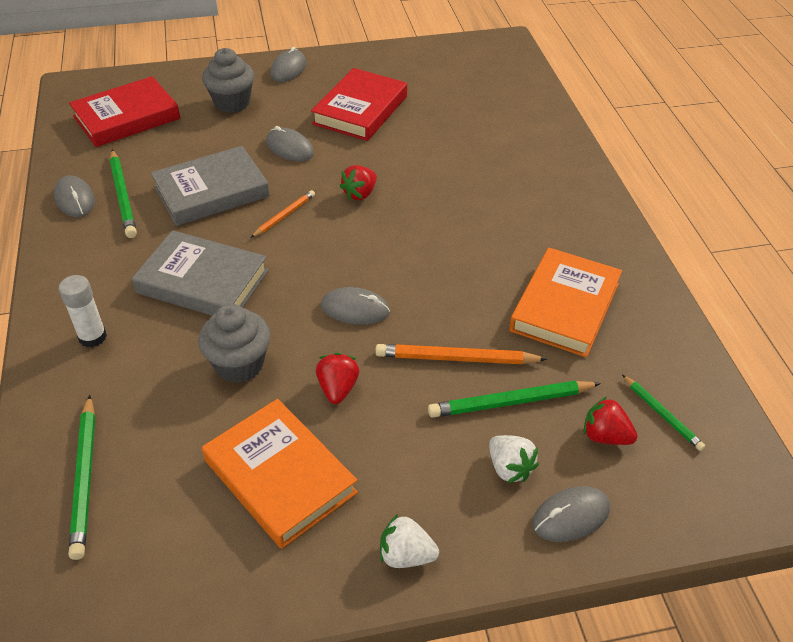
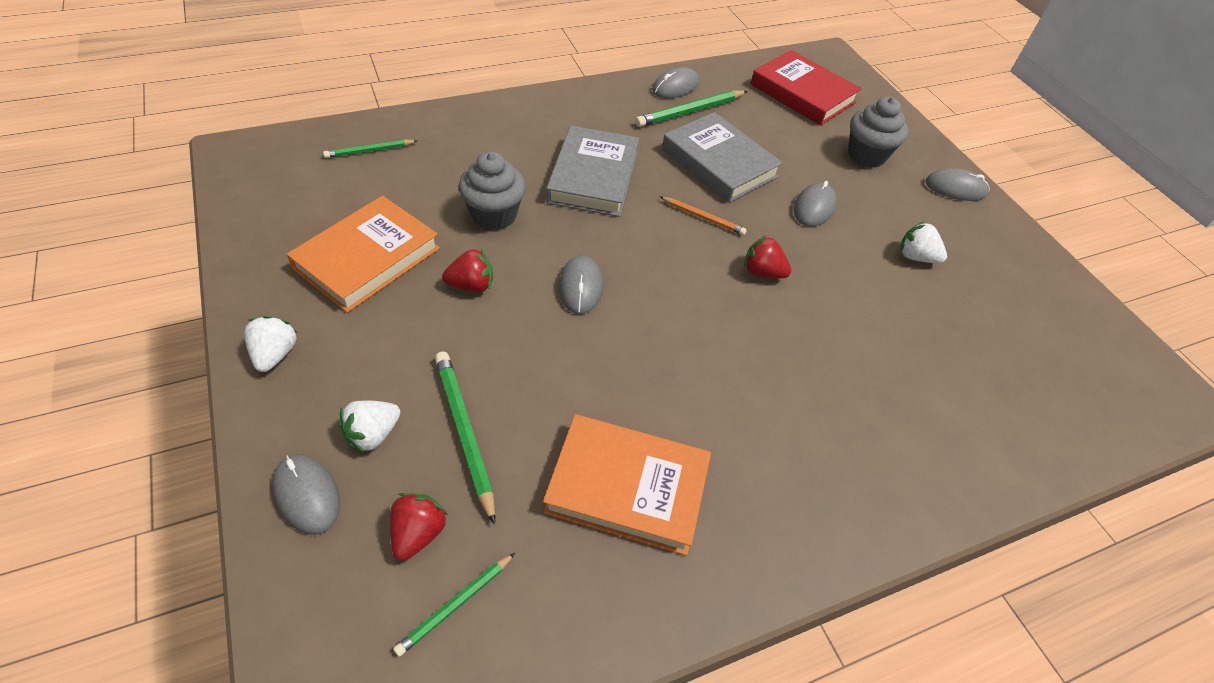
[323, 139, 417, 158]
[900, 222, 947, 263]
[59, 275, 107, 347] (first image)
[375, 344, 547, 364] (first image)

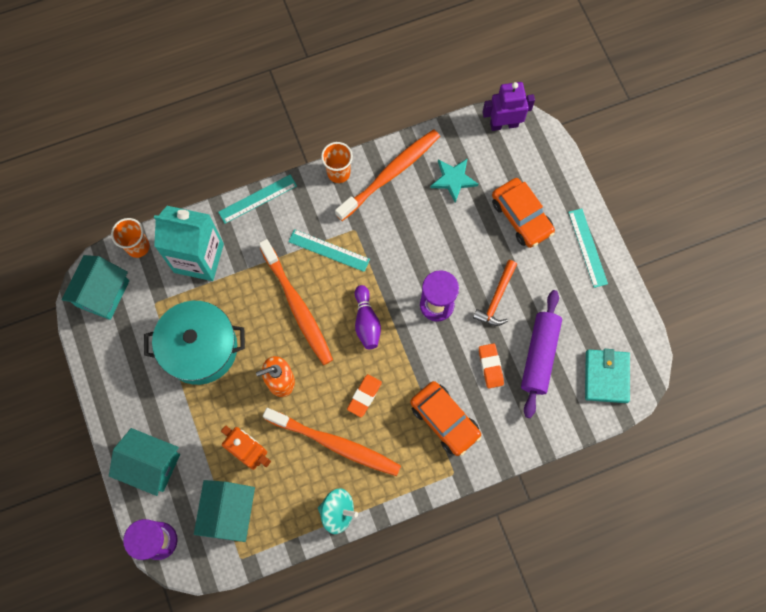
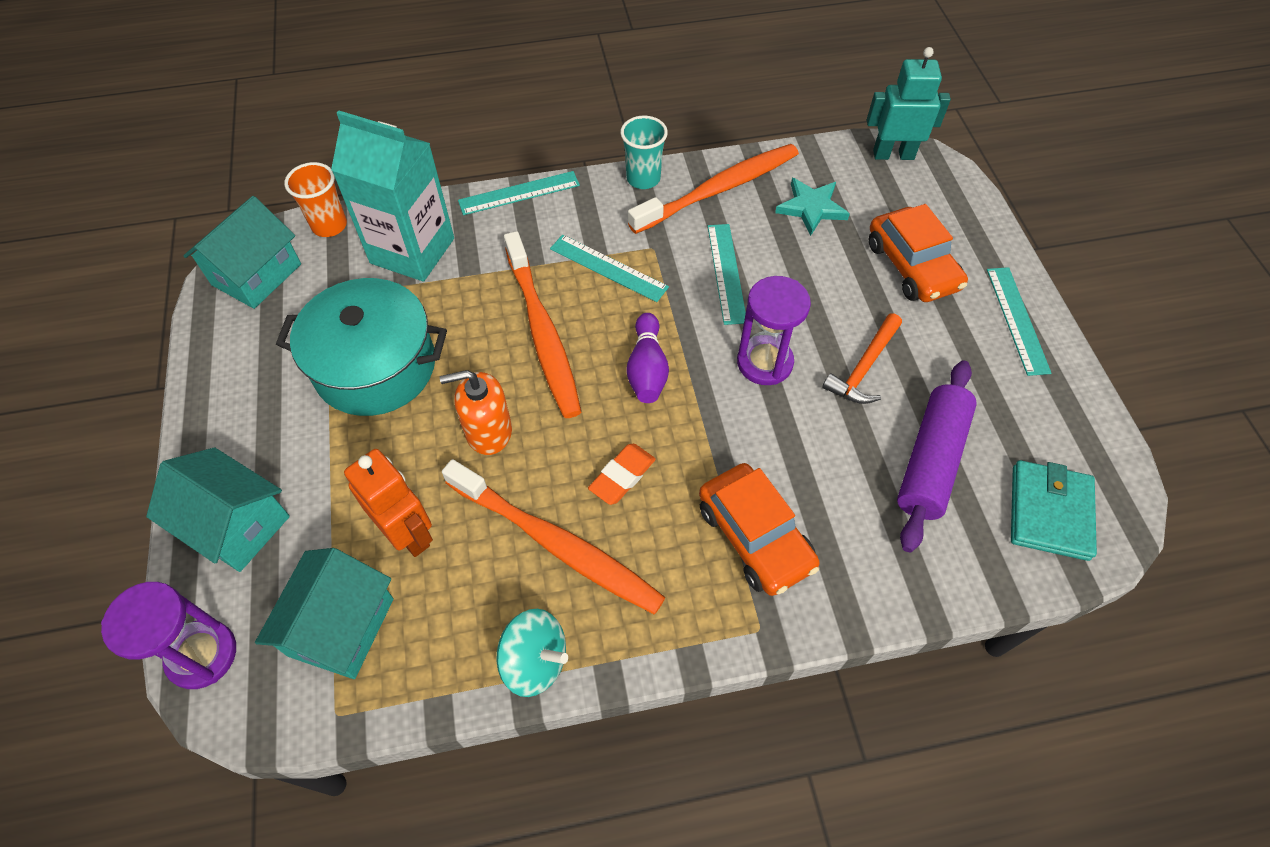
[620, 116, 668, 189]
[708, 224, 746, 325]
[867, 47, 951, 160]
[479, 343, 504, 389] (first image)

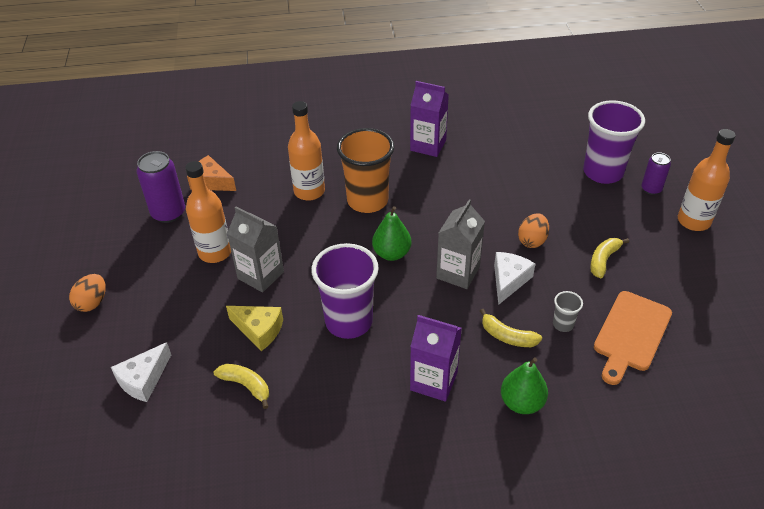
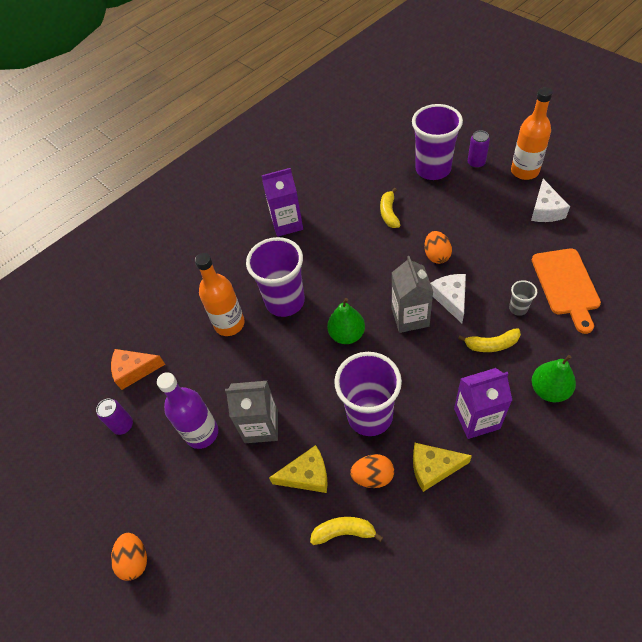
[96, 398, 133, 435]
[157, 372, 218, 449]
[246, 237, 305, 317]
[350, 454, 394, 488]
[380, 188, 400, 228]
[413, 443, 472, 492]
[531, 179, 570, 222]

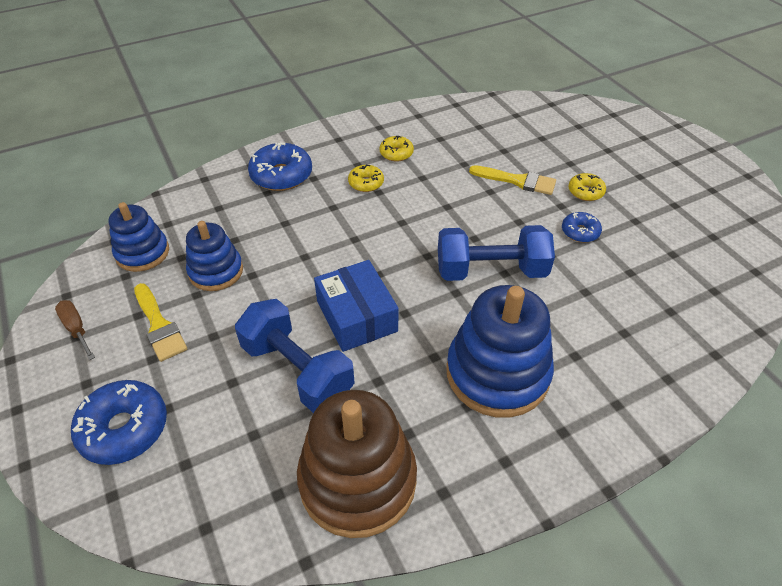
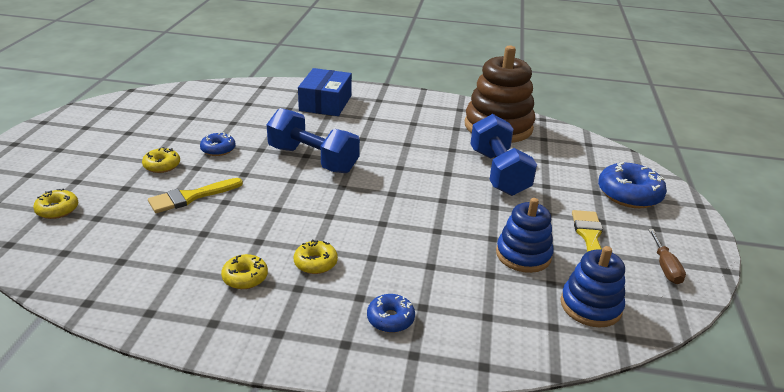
[33, 189, 78, 219]
[148, 178, 243, 213]
[298, 68, 352, 116]
[367, 294, 415, 333]
[446, 285, 554, 418] (first image)

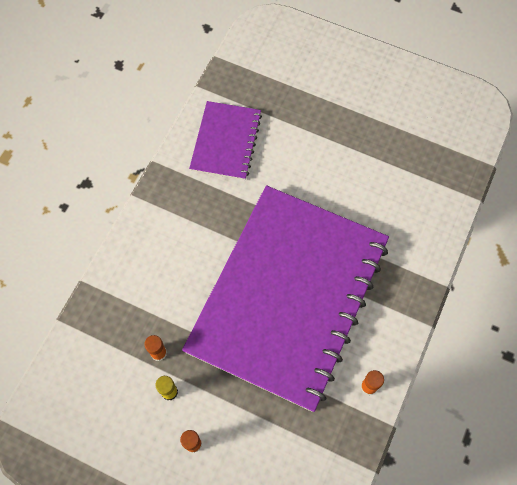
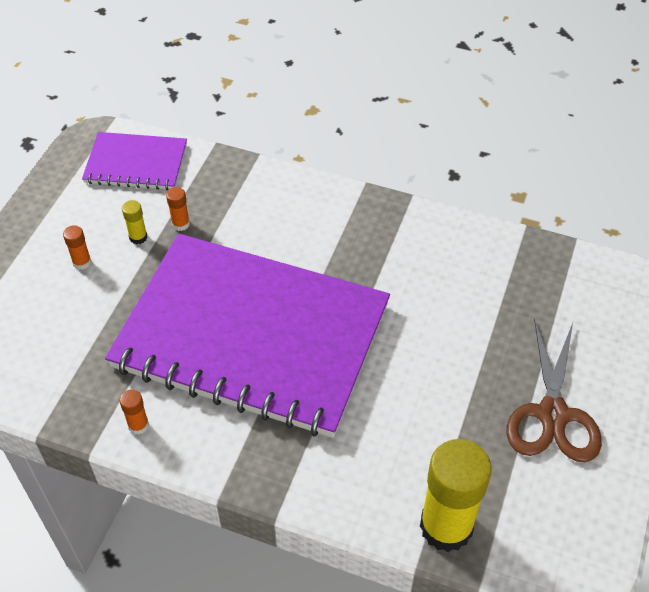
[82, 132, 187, 190]
[420, 439, 492, 552]
[506, 318, 602, 462]

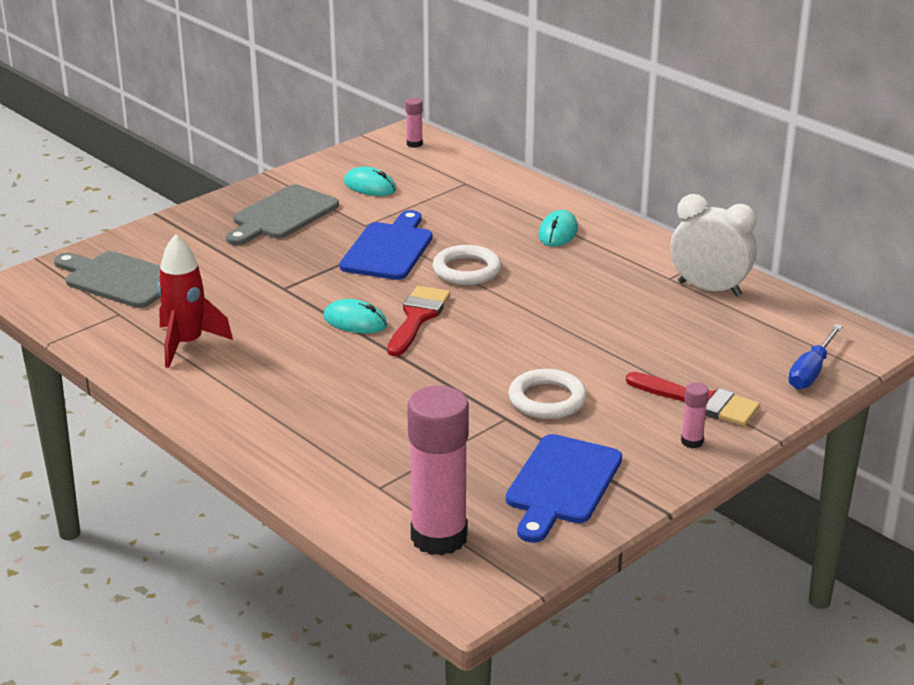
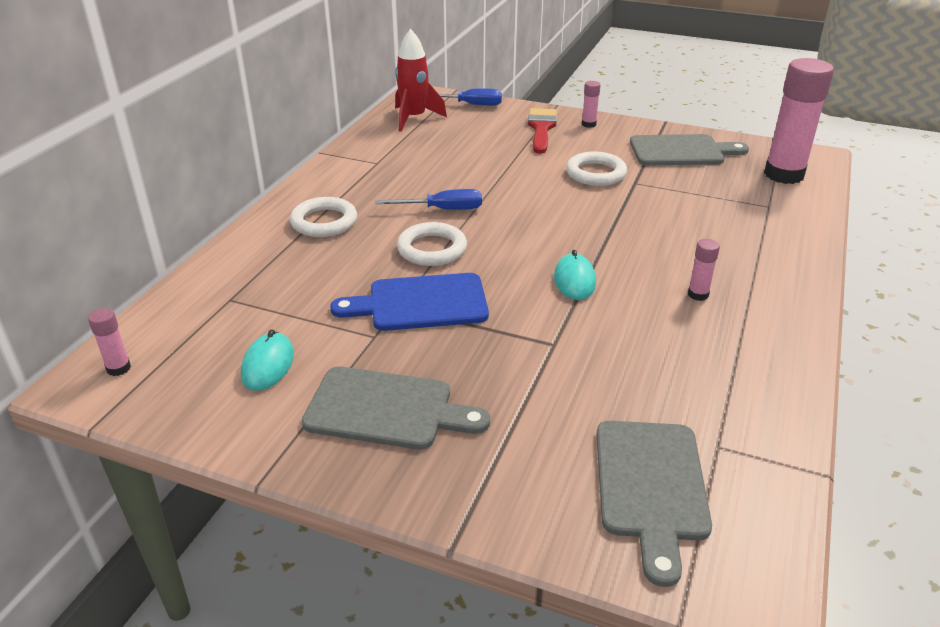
[290, 197, 357, 237]
[375, 189, 482, 210]
[395, 29, 447, 132]
[630, 134, 749, 166]
[688, 239, 720, 301]
[387, 286, 450, 357] (first image)
[670, 194, 757, 296] (first image)

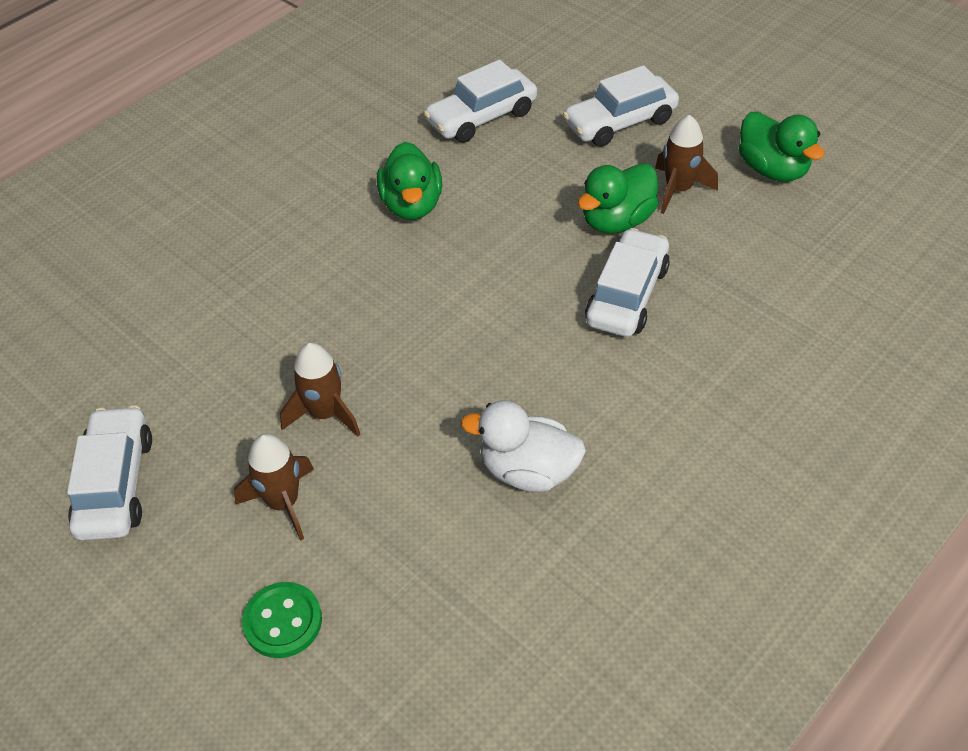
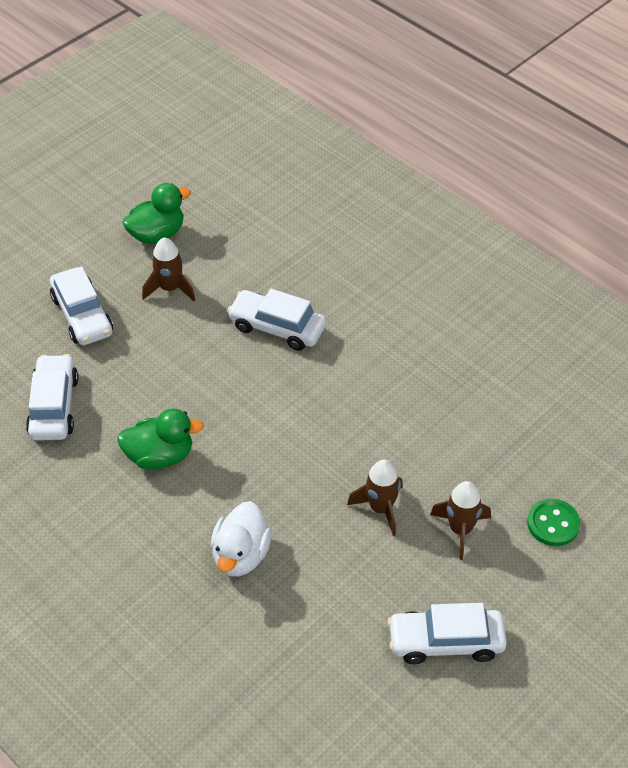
[26, 354, 78, 441]
[211, 501, 272, 577]
[578, 163, 658, 234] (first image)

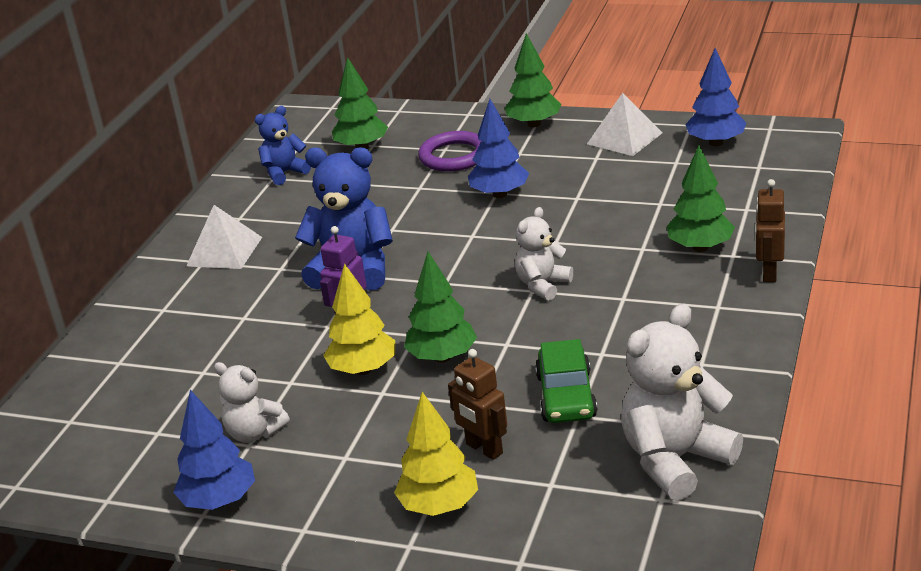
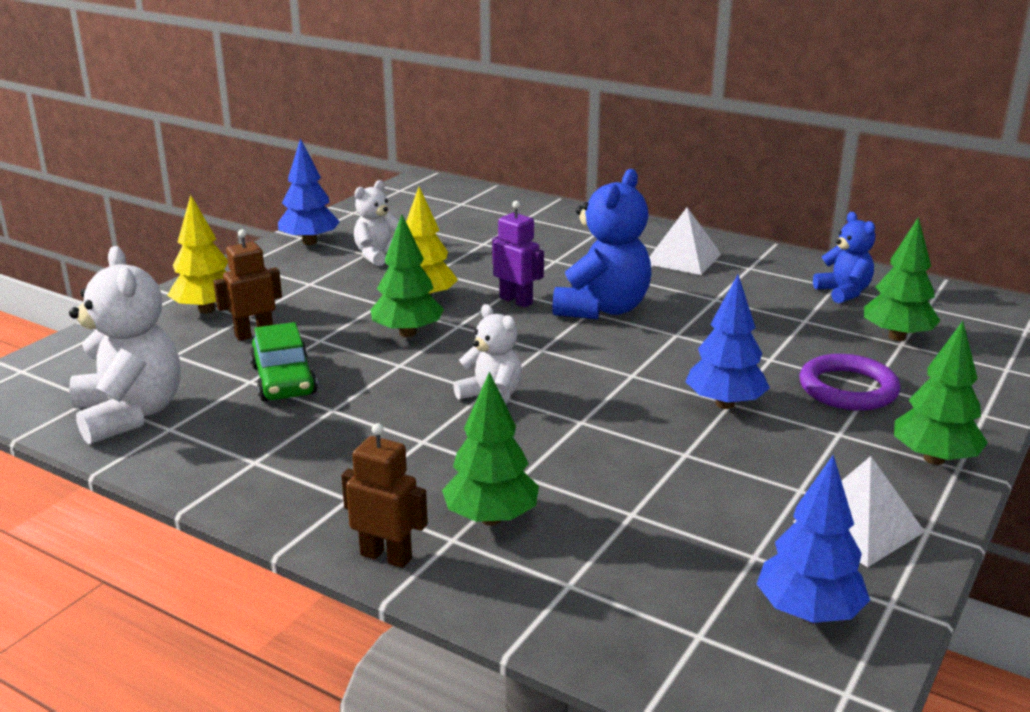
[249, 322, 318, 401]

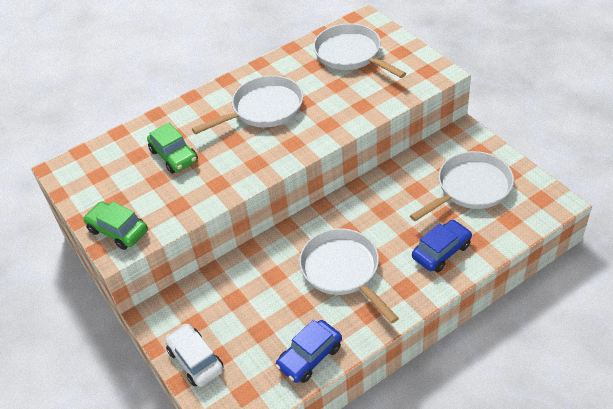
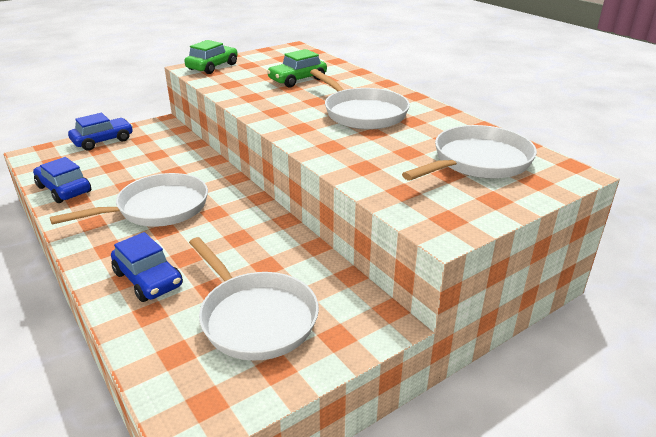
[68, 113, 133, 151]

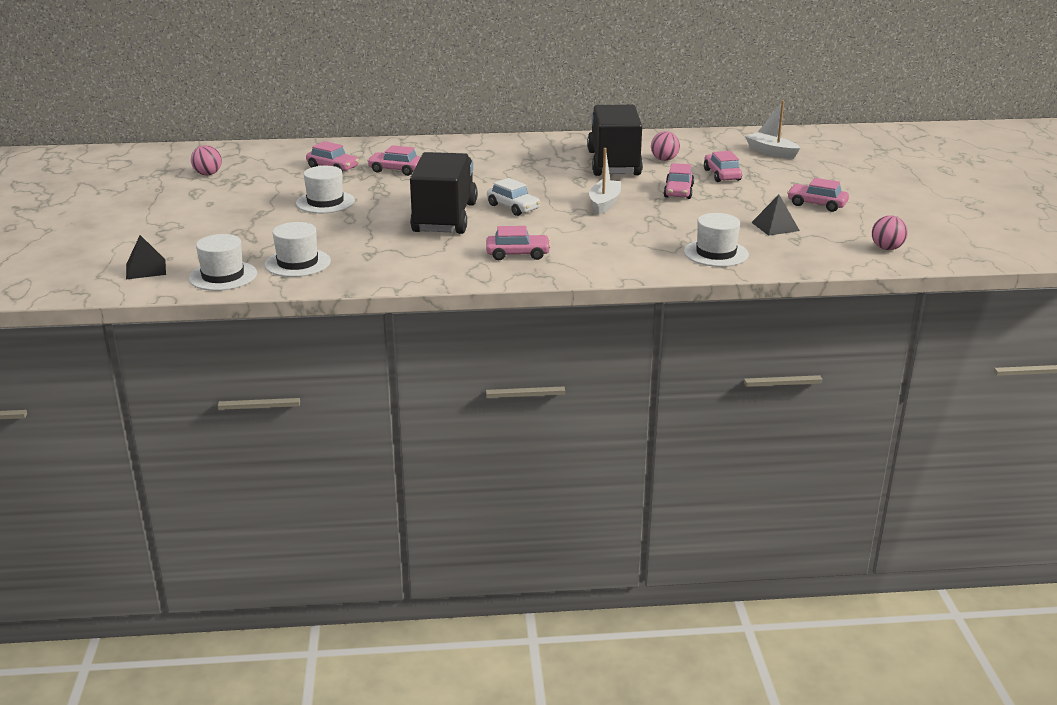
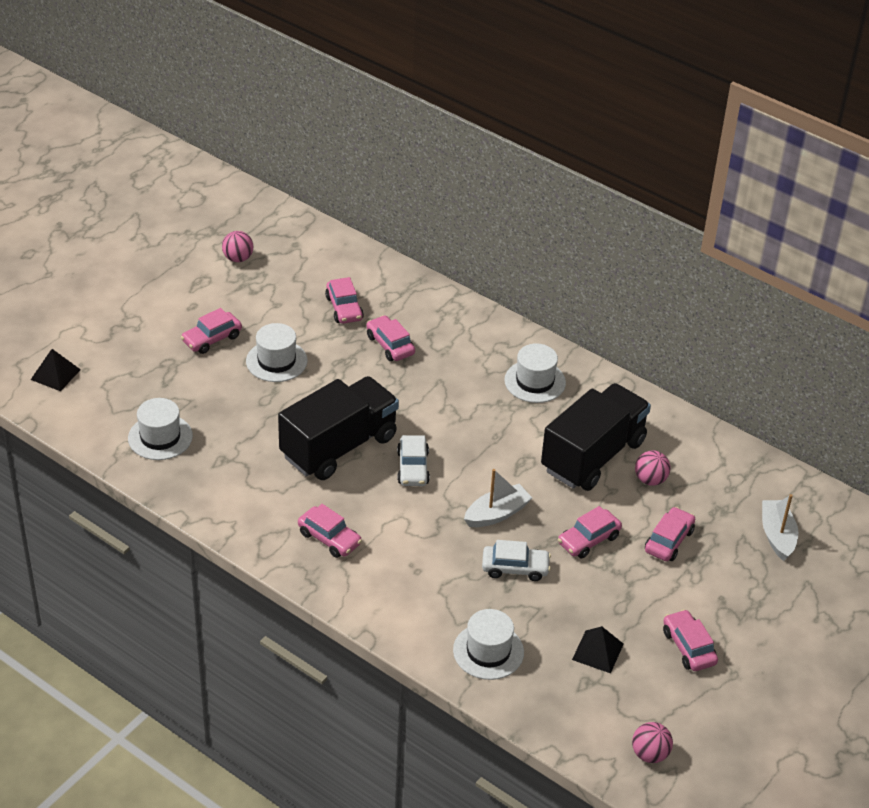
[181, 308, 242, 354]
[482, 540, 551, 581]
[504, 343, 566, 403]

